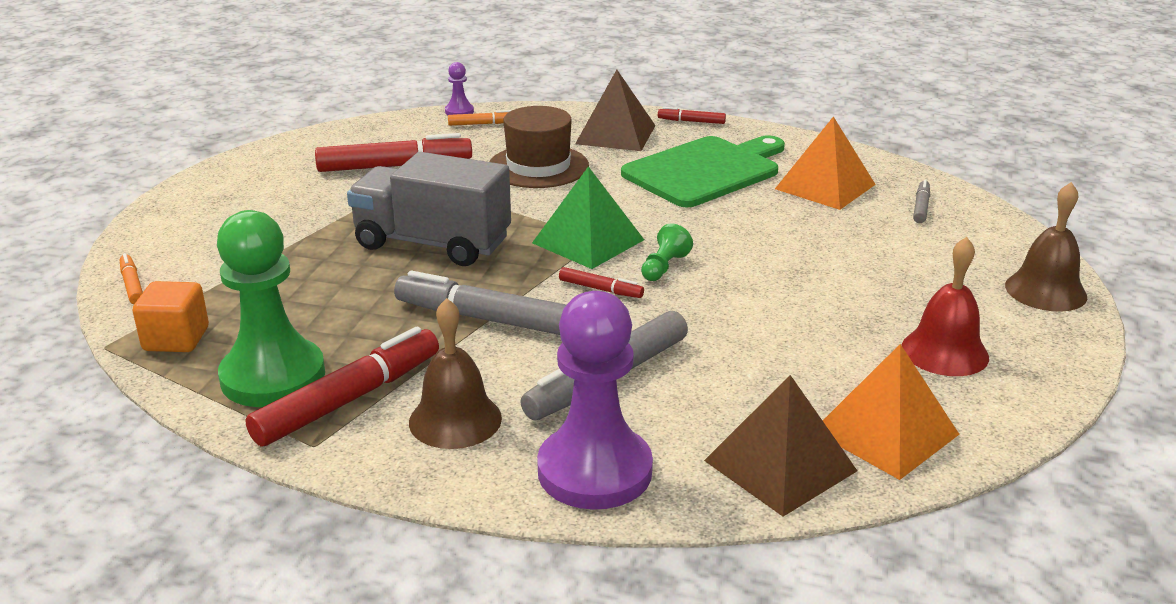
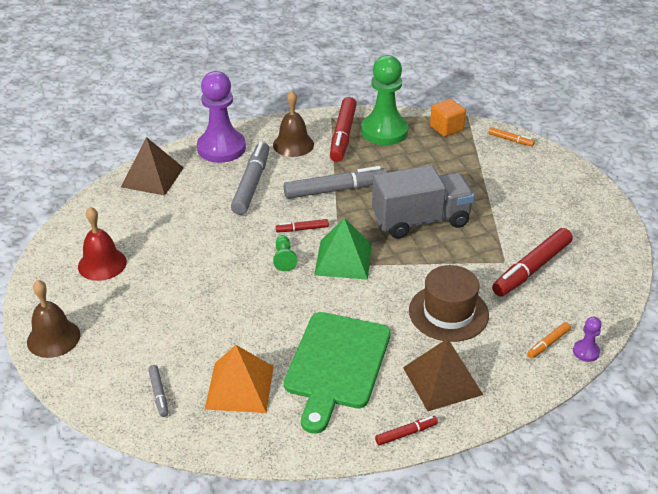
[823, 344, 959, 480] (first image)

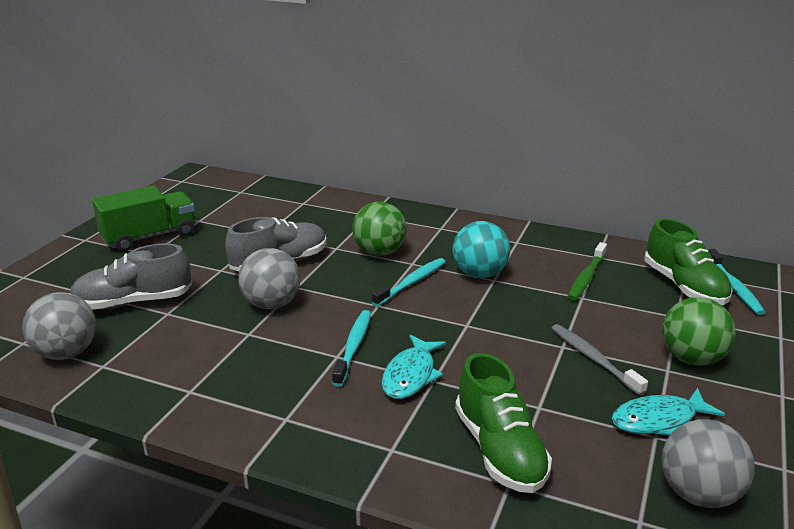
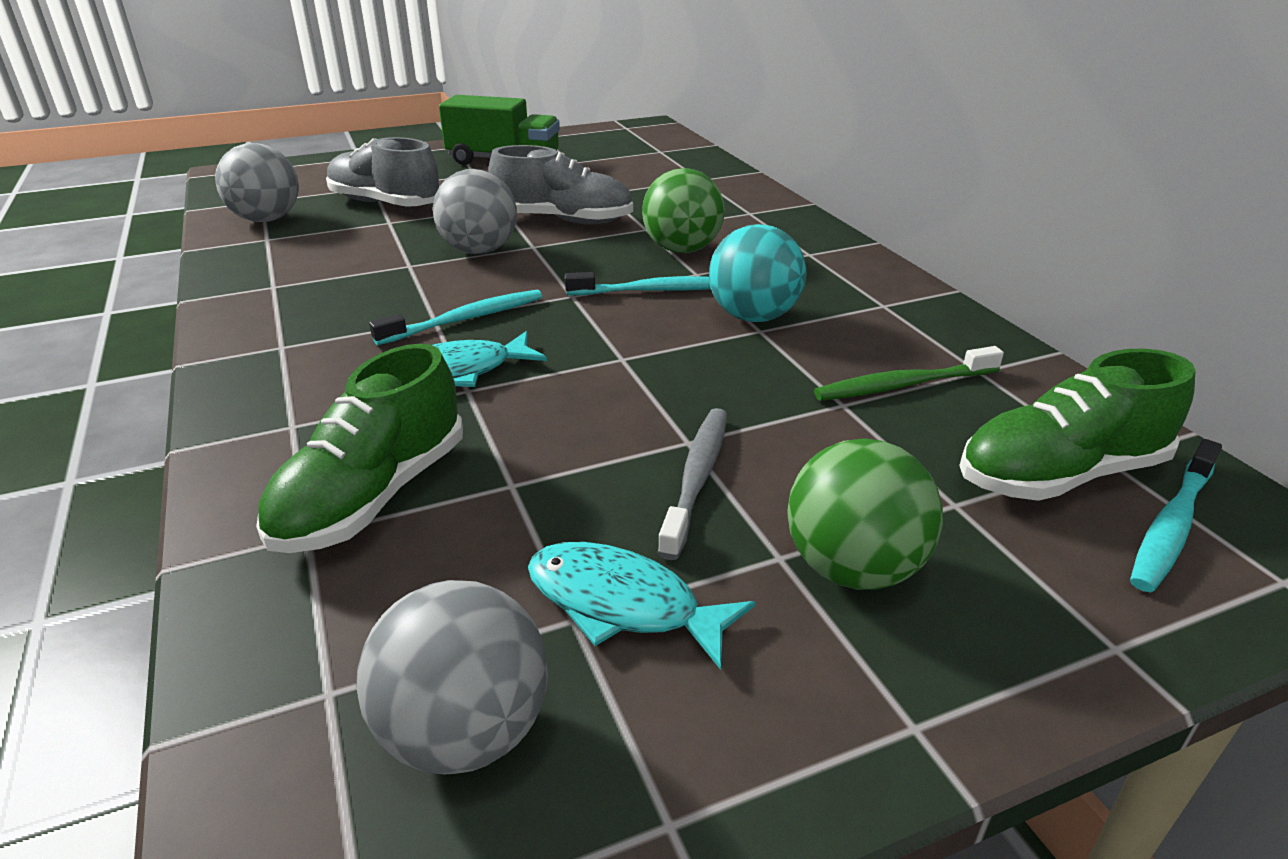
[959, 349, 1196, 501]

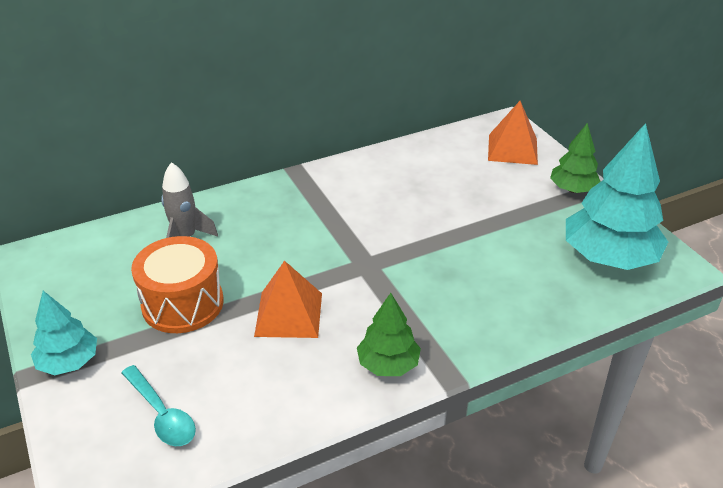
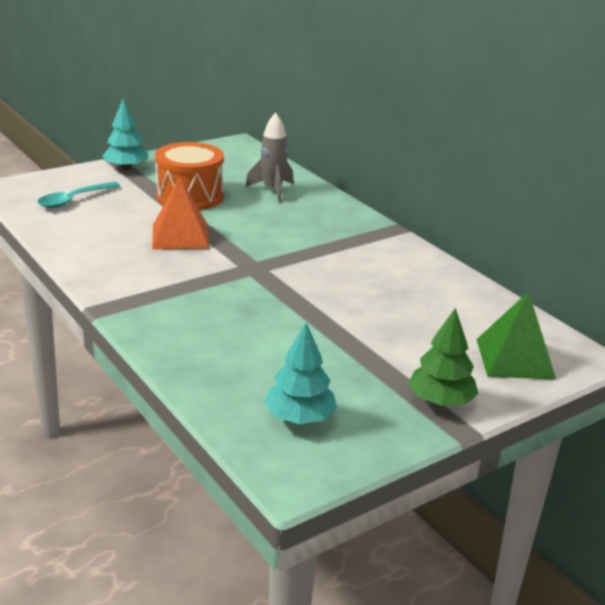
[264, 322, 337, 424]
[477, 291, 556, 380]
[357, 293, 421, 376] (first image)

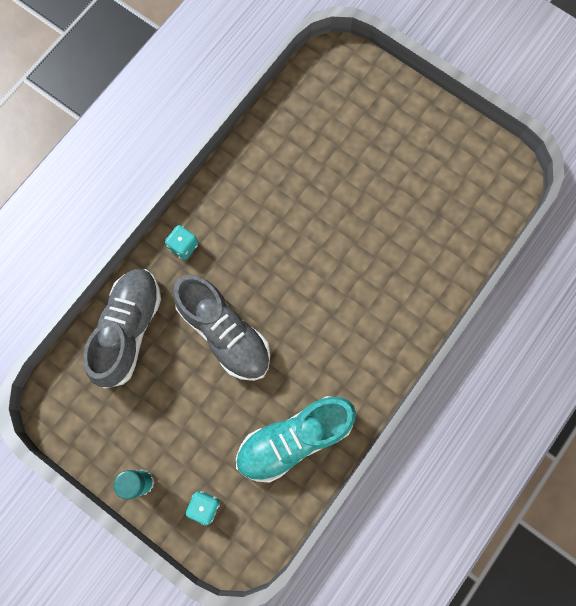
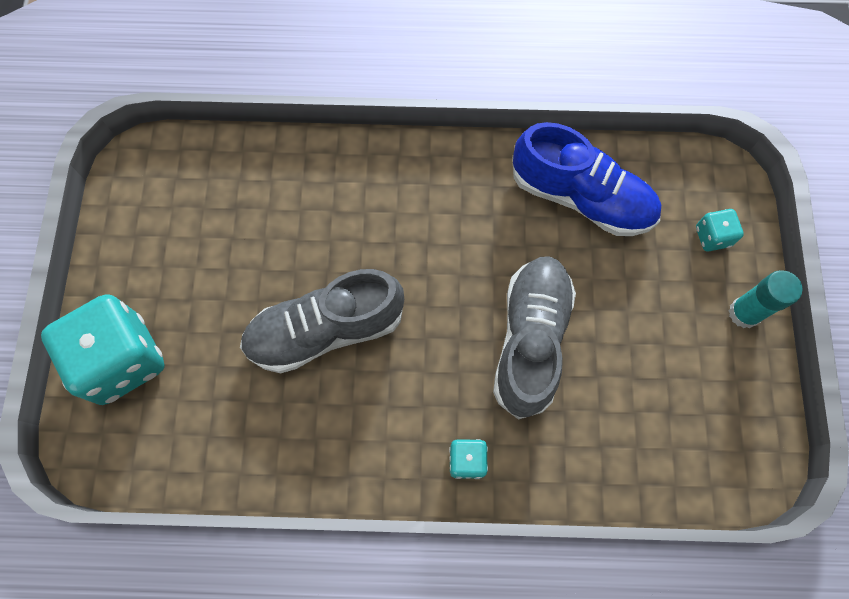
[41, 294, 165, 405]
[240, 269, 404, 373]
[512, 122, 661, 236]

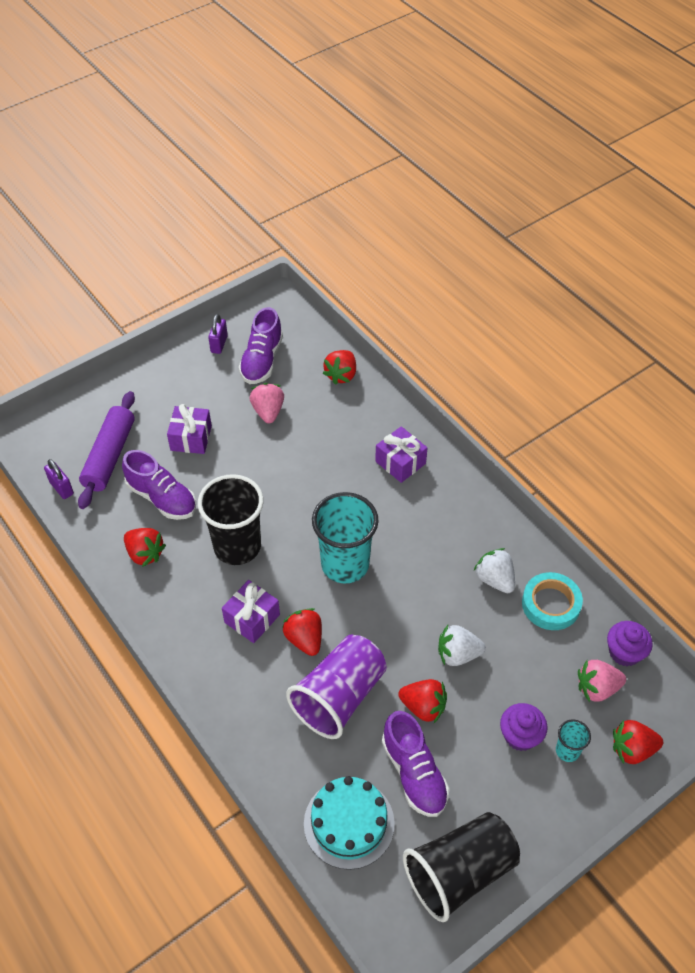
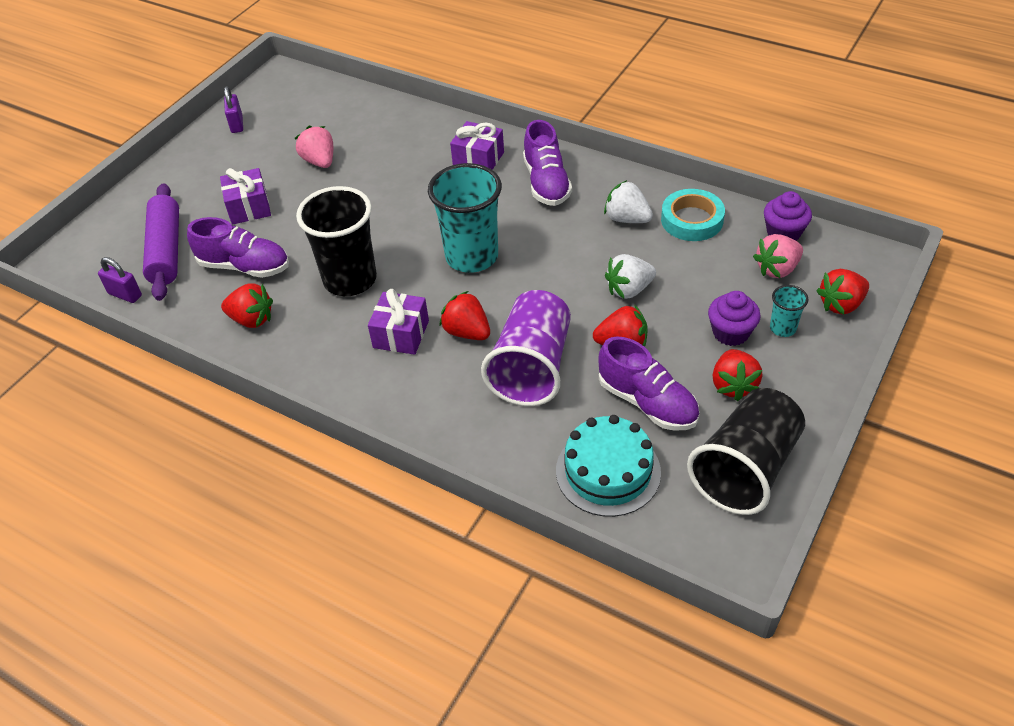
[523, 120, 572, 206]
[712, 349, 763, 401]

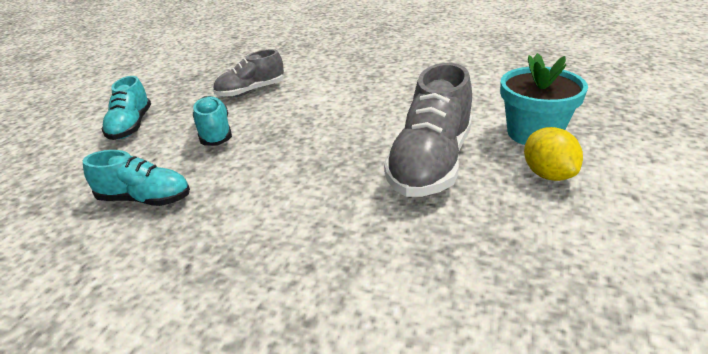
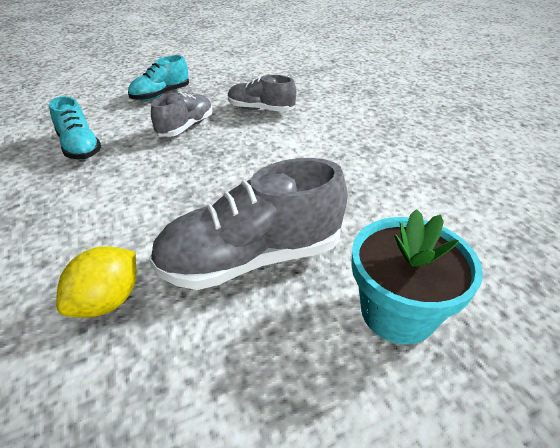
[56, 246, 136, 317]
[151, 92, 213, 137]

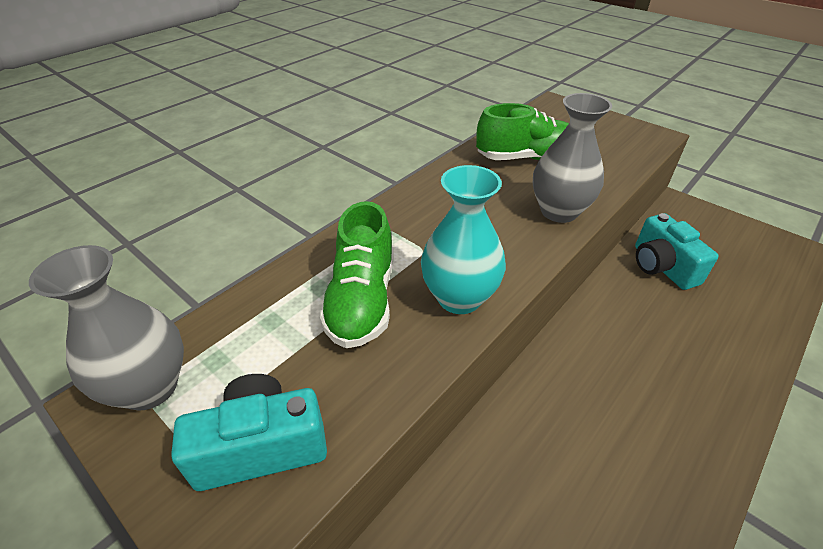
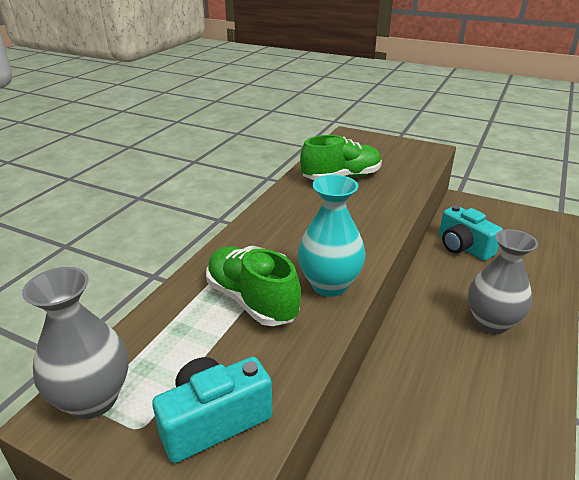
[206, 246, 301, 326]
[468, 229, 538, 334]

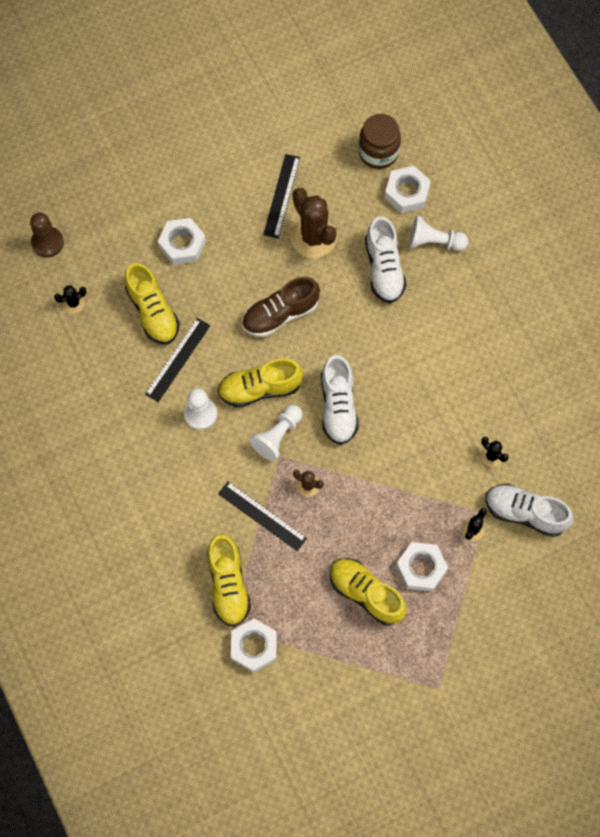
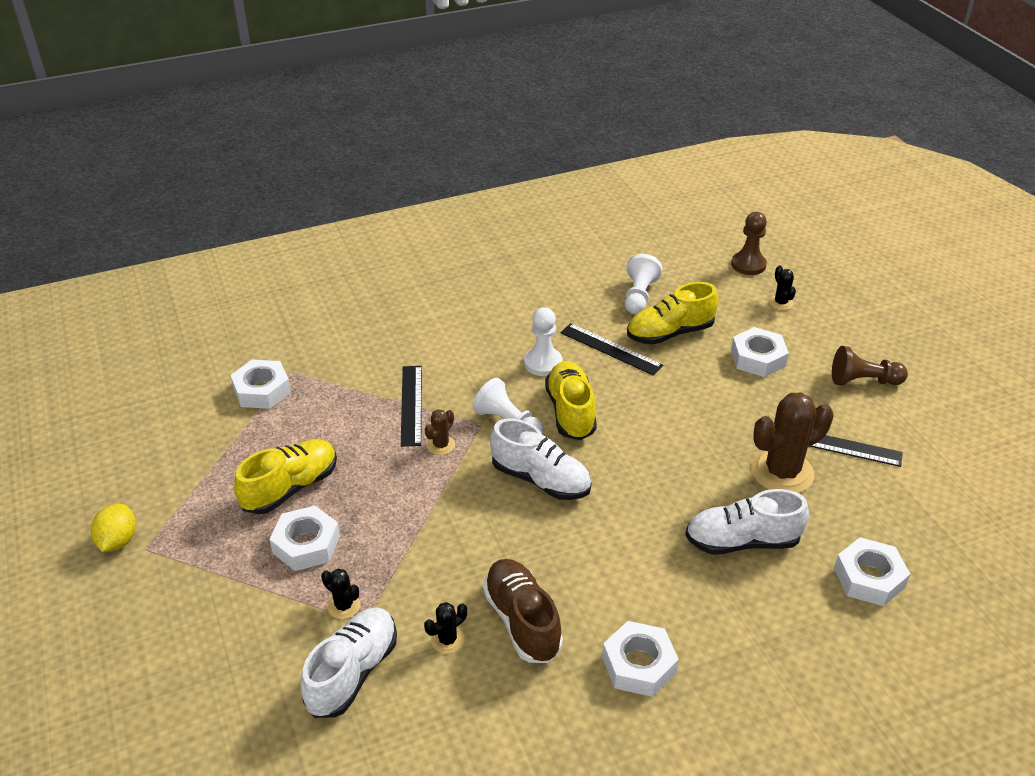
[91, 504, 136, 552]
[401, 366, 422, 447]
[483, 559, 563, 663]
[490, 418, 592, 500]
[602, 621, 679, 697]
[625, 254, 662, 314]
[769, 266, 796, 310]
[832, 346, 908, 386]
[207, 534, 251, 627] (first image)
[359, 114, 401, 169] (first image)

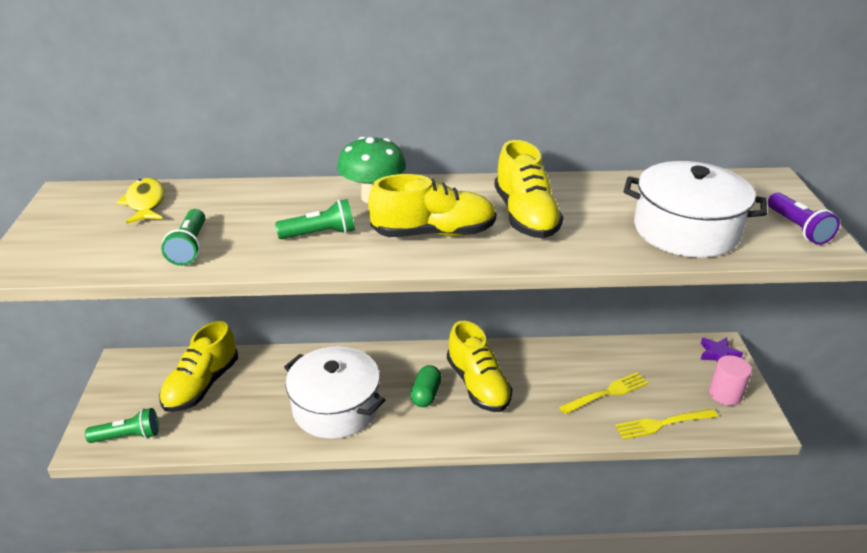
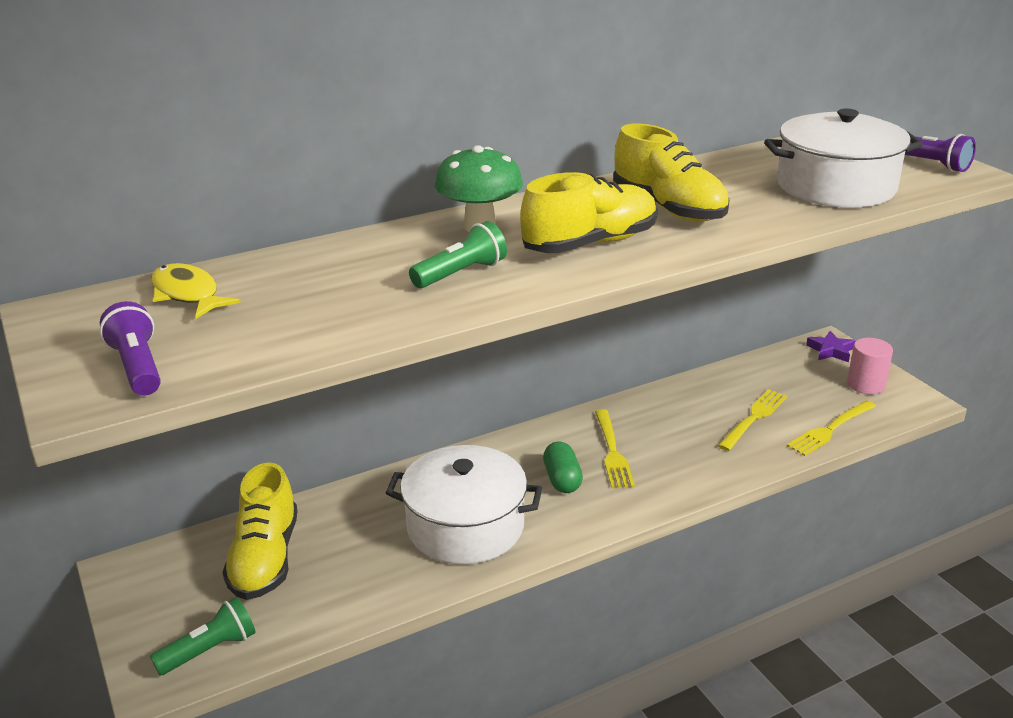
[100, 301, 161, 396]
[595, 409, 635, 488]
[161, 209, 205, 266] (first image)

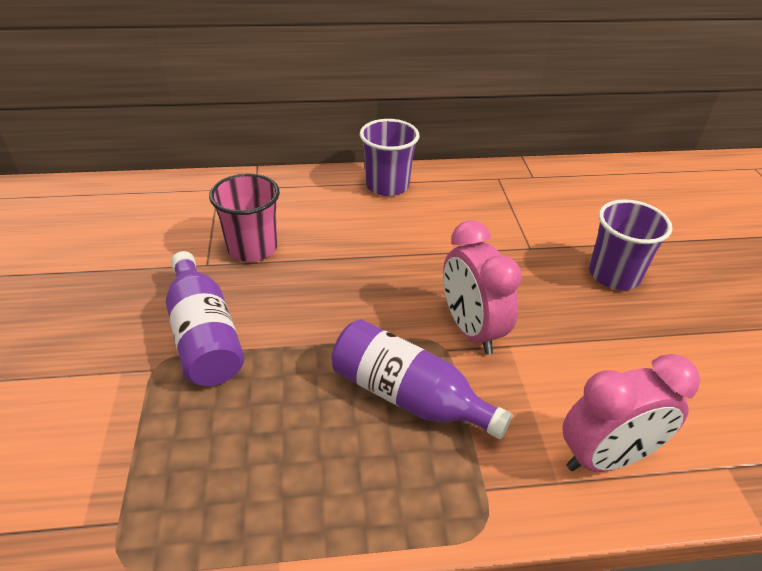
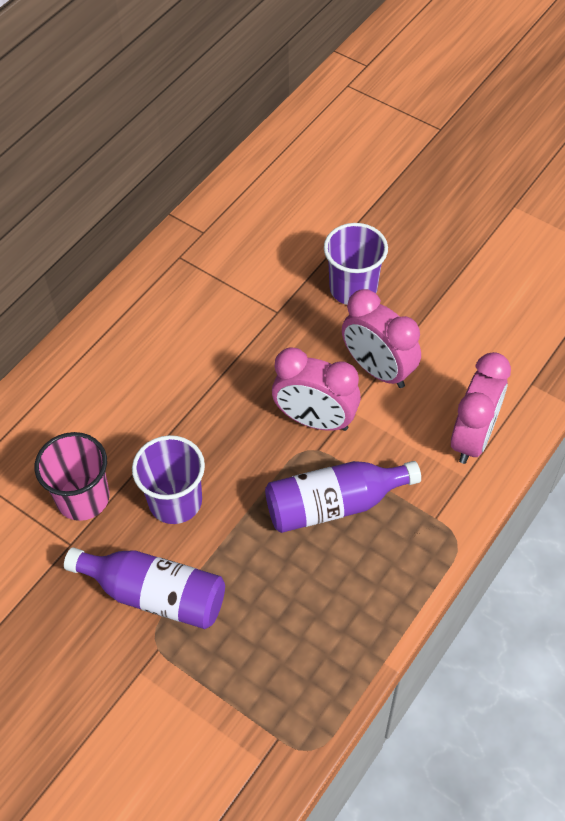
[132, 435, 205, 524]
[342, 289, 421, 388]

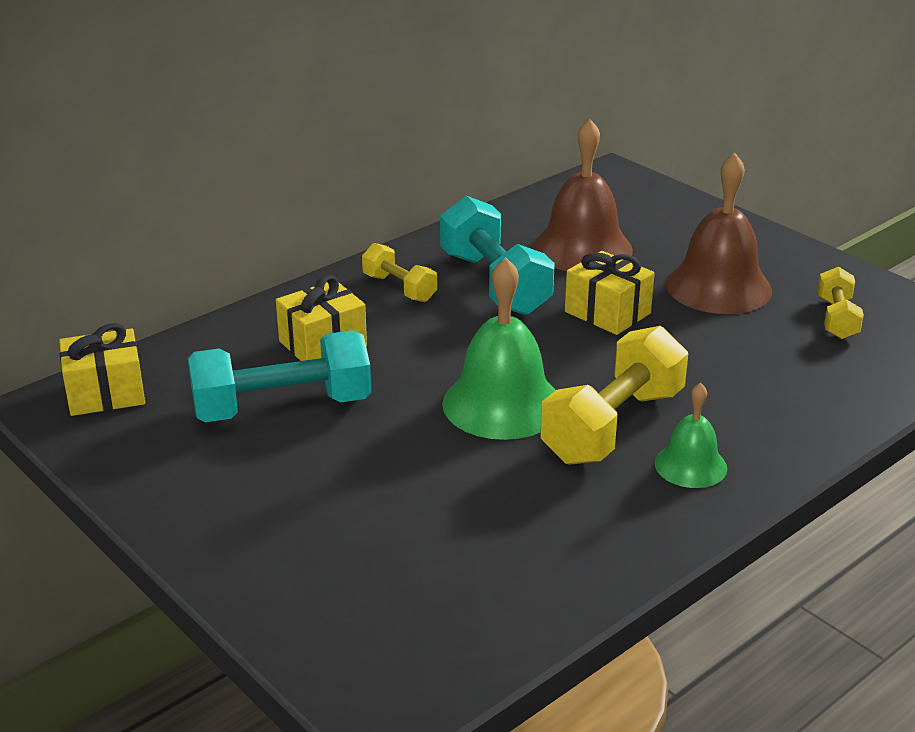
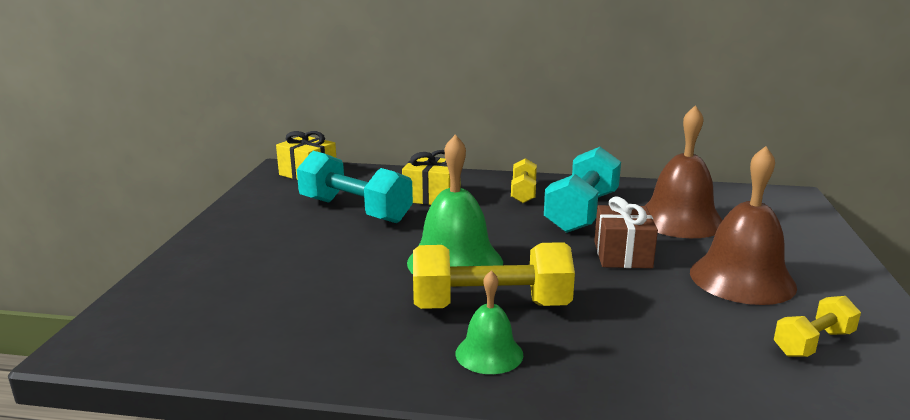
[594, 197, 658, 268]

